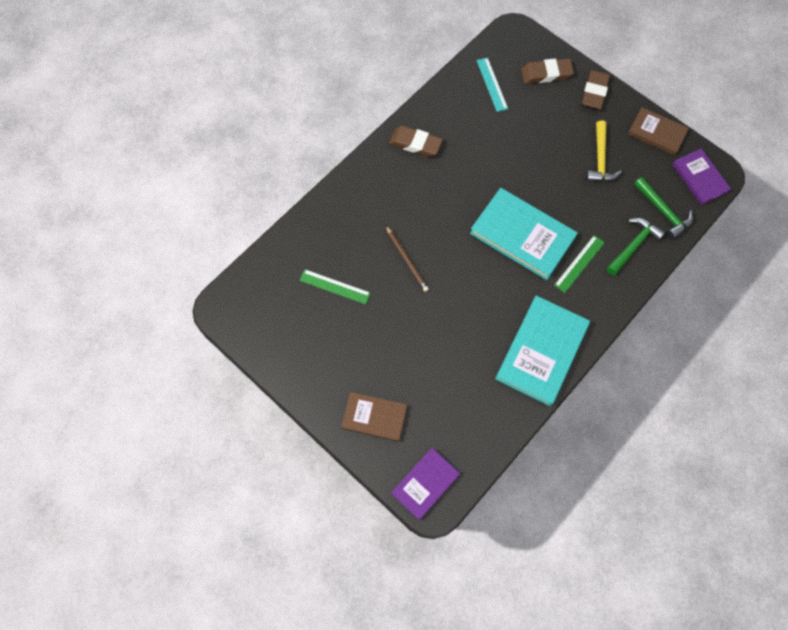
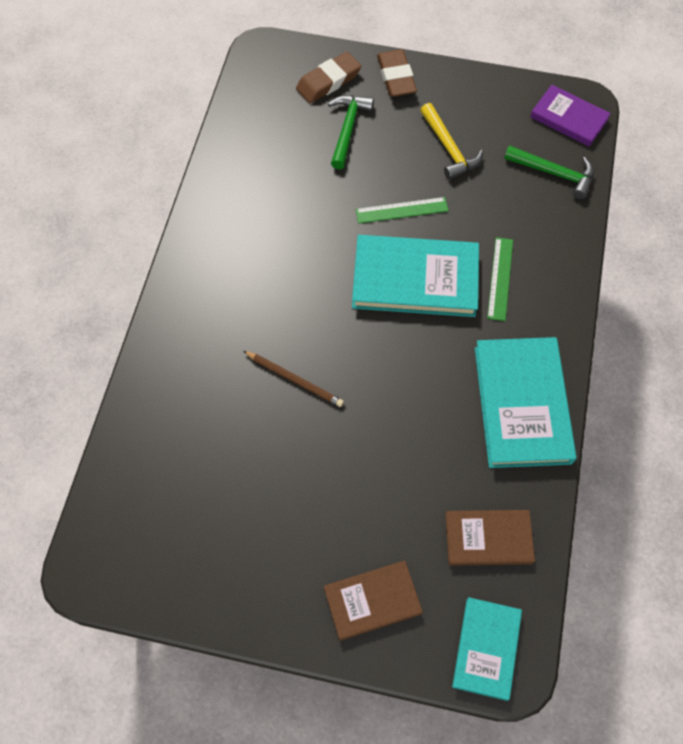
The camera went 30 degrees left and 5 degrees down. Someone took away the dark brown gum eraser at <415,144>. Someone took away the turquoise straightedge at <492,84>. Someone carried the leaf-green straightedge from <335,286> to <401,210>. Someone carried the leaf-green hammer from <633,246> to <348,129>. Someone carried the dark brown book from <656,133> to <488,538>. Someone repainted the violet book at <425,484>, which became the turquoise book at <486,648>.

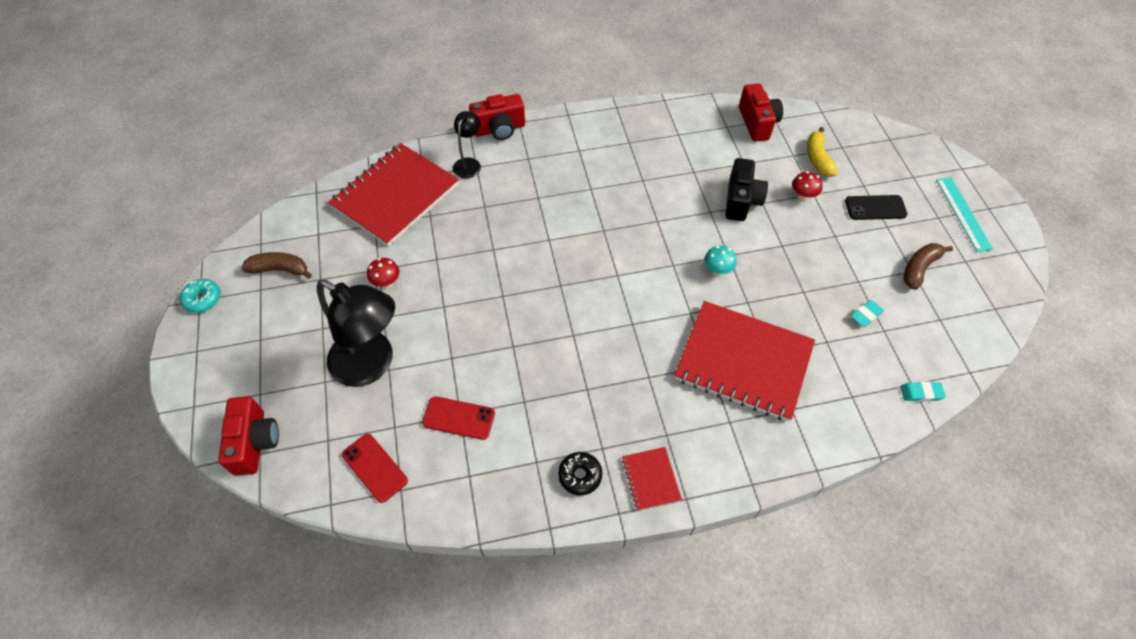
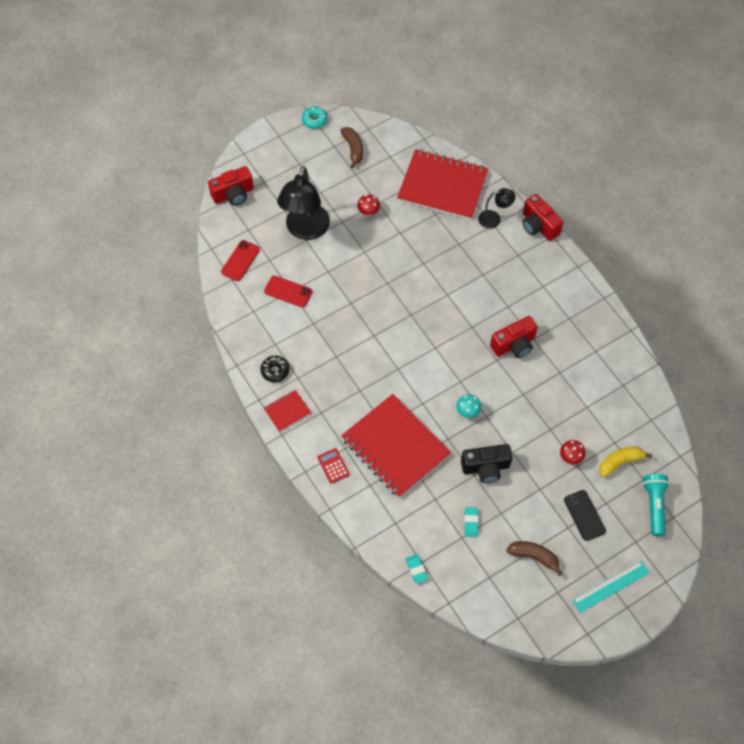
The camera went 70 degrees right and 5 degrees up. Someone put down the red calculator at <333,466>. Someone put down the turquoise torch at <654,505>. Someone carried the ebony camera from <741,200> to <485,467>. Someone carried the red camera from <757,123> to <514,345>. Someone rotated the red phone at <459,418> by 60 degrees counterclockwise. Someone rotated the red notepad at <743,362> by 45 degrees counterclockwise. Someone rotated the turquoise gum eraser at <866,315> by 60 degrees clockwise.

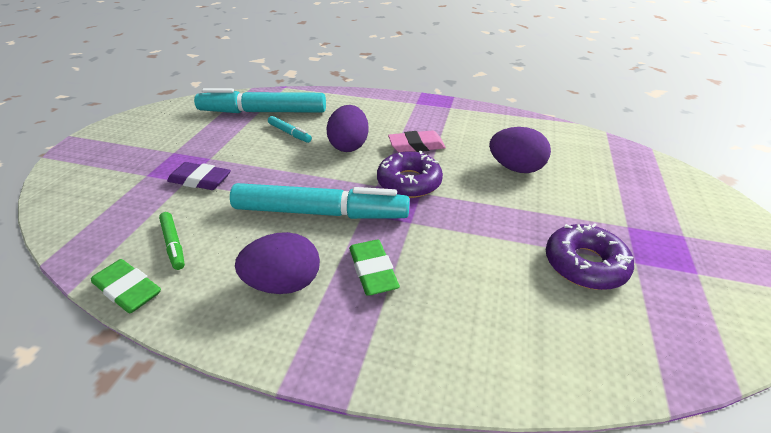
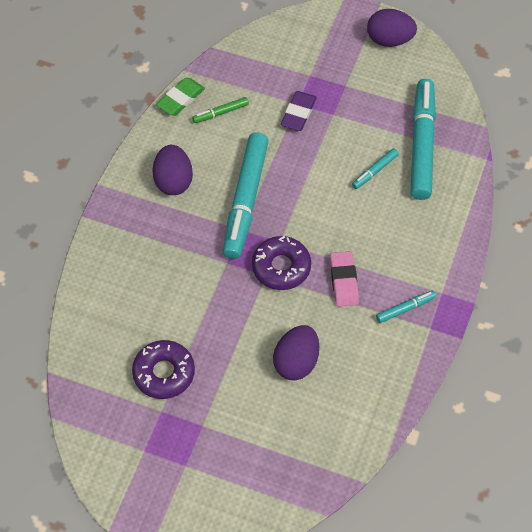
The camera went 95 degrees right and 20 degrees up. Someone took away the leaf-green gum eraser at <373,271>. Someone put down the turquoise marker at <405,309>. Someone carried the violet egg from <349,146> to <389,40>.

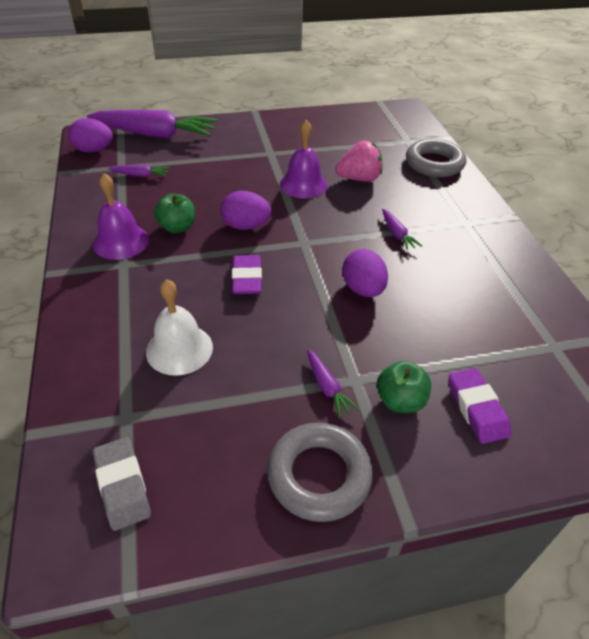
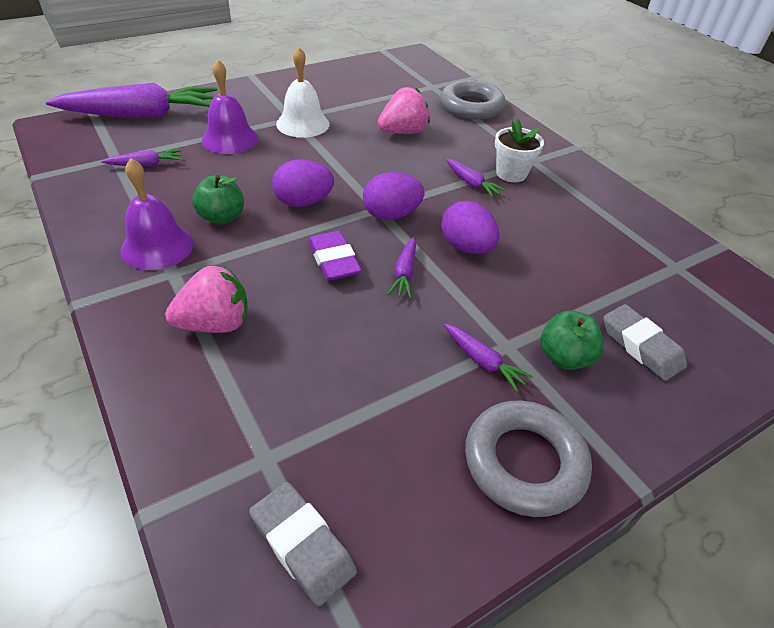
The camera went 20 degrees left and 0 degrees up. Someone put down the pink toy strawberry at <215,324>. Someone put down the violet root vegetable at <404,273>. Someone put down the pure white potted plant at <511,173>. Someone carried the violet egg from <94,150> to <391,215>. Someone carried the pure white hand bell from <179,349> to <303,124>. Someone carried the violet hand bell from <303,184> to <230,139>. Someone repainted the violet gum eraser at <477,408>, which became the grey gum eraser at <641,346>.

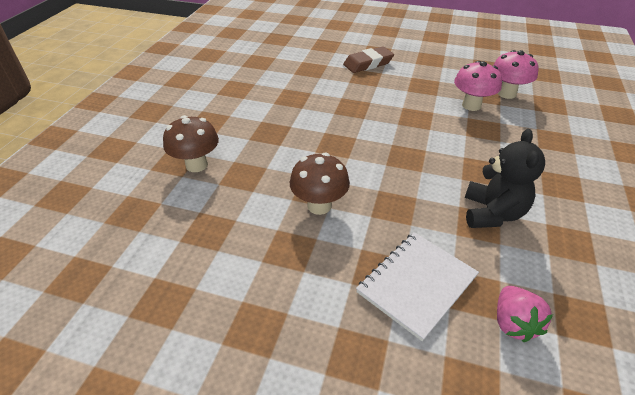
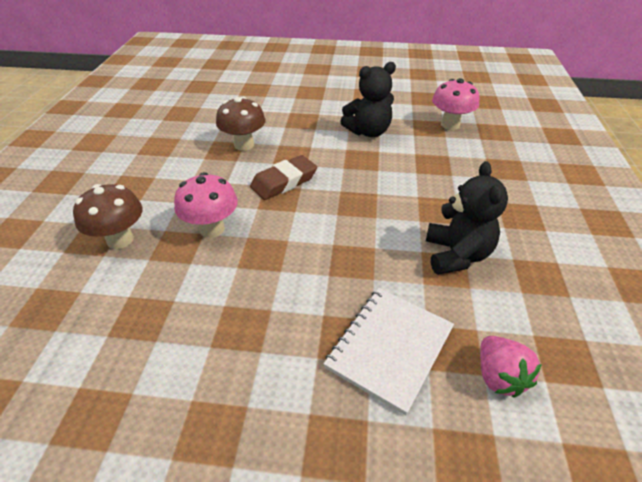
The camera went 10 degrees left and 0 degrees up. Someone put down the ebony teddy at <368,132>. Someone carried the dark brown toadstool from <319,205> to <244,145>. Someone carried the dark brown gum eraser from <368,64> to <284,182>. Someone carried the pink toadstool from <471,105> to <212,229>.

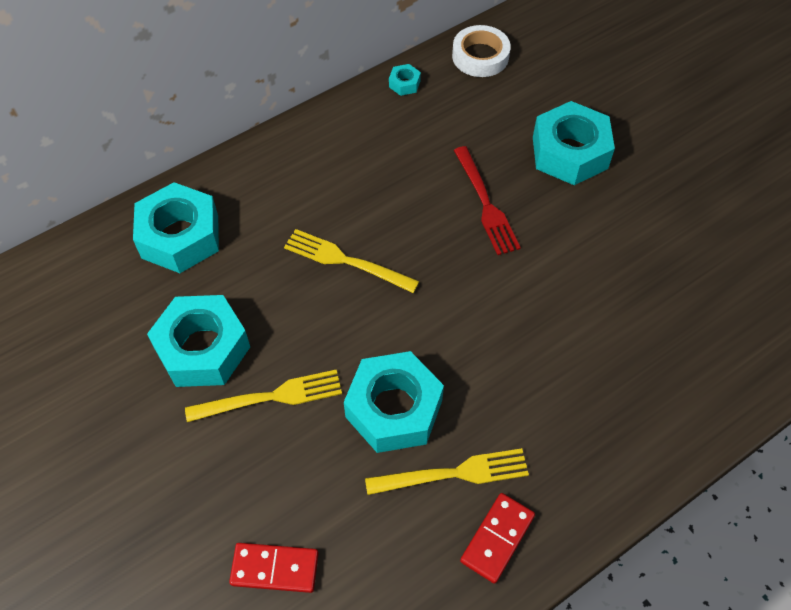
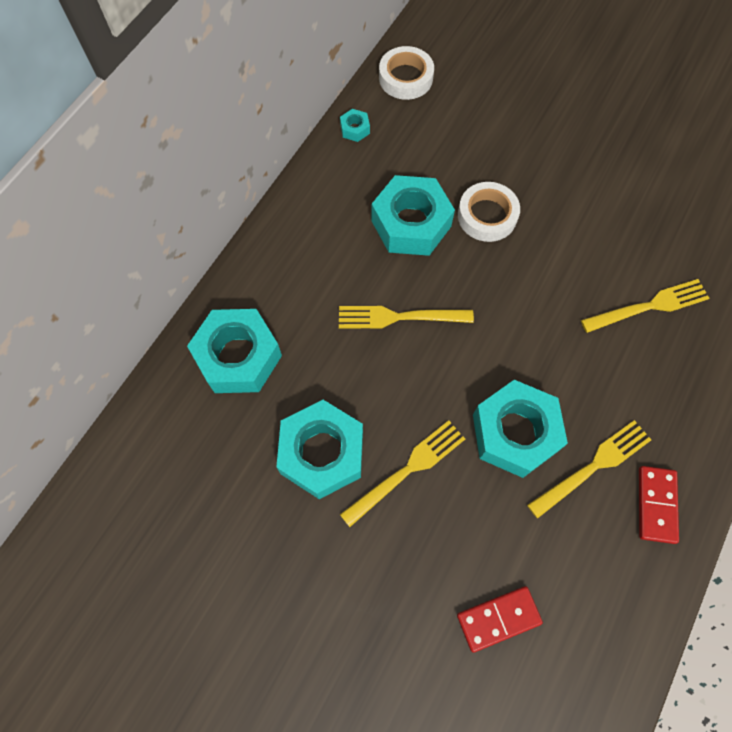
The camera went 25 degrees left and 10 degrees up. Someone put down the yellow dinner fork at <649,306>. Someone carried the turquoise hexagon nut from <569,152> to <411,223>. Someone swapped the red dinner fork at <486,204> for the pure white tape at <487,216>.

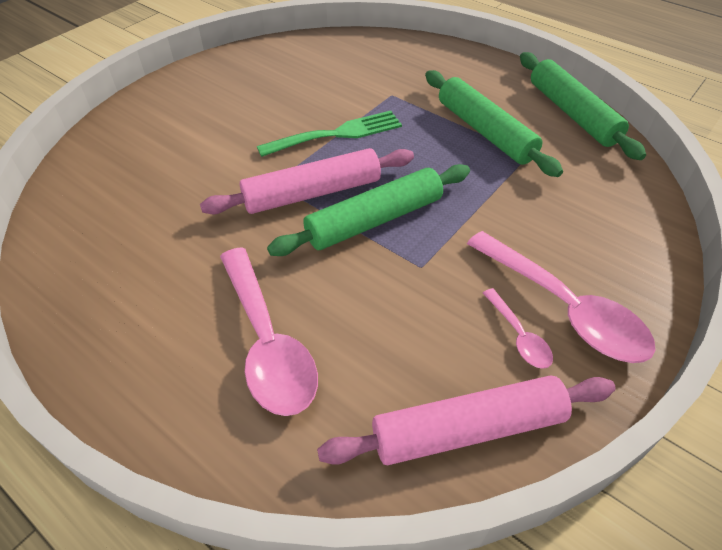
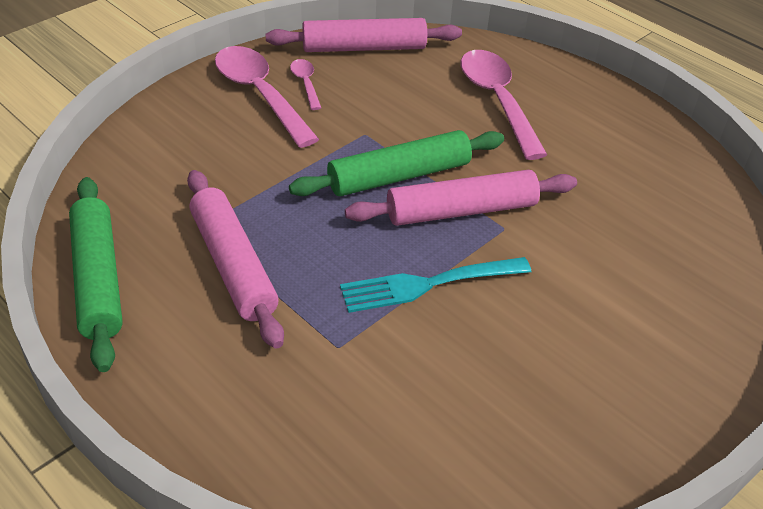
The camera went 175 degrees left and 5 degrees down. Someone repainted the leaf-green dinner fork at <337,134>, which became the turquoise dinner fork at <427,284>. Someone repainted the leaf-green rolling pin at <485,131>, which became the pink rolling pin at <233,265>.

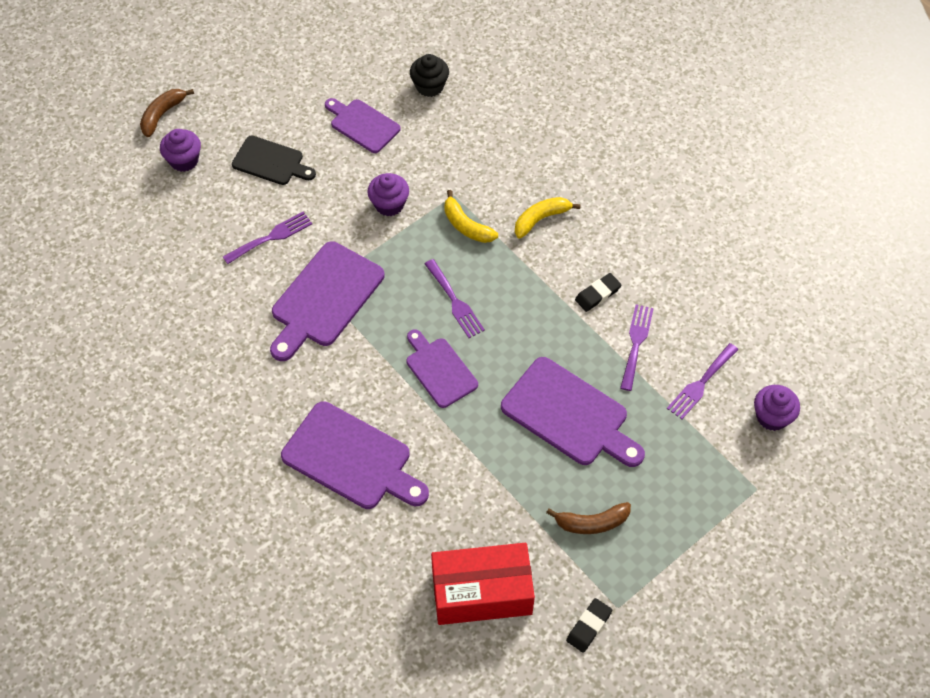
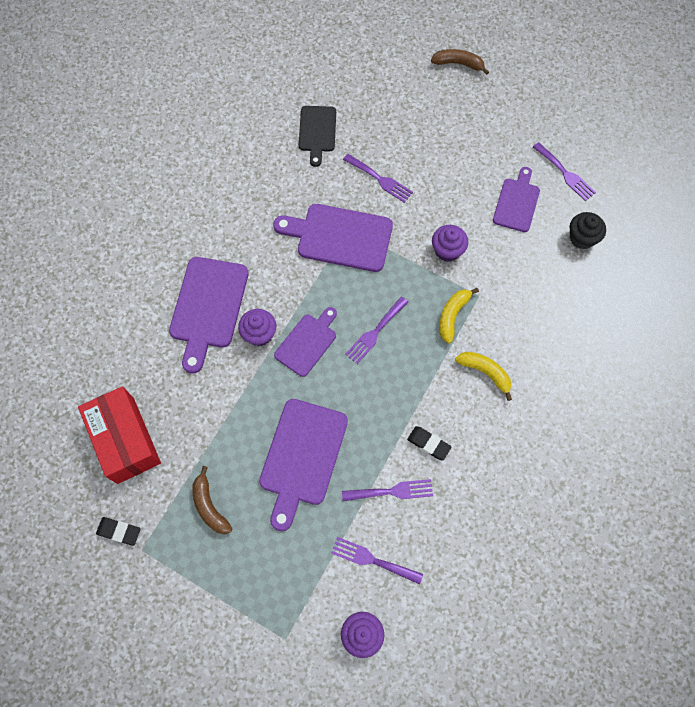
The camera went 70 degrees right and 10 degrees up. Someone put down the violet dinner fork at <565,174>. Someone carried the violet fairy cake from <184,160> to <259,334>. Someone carried the ebony bread board from <271,162> to <317,131>.

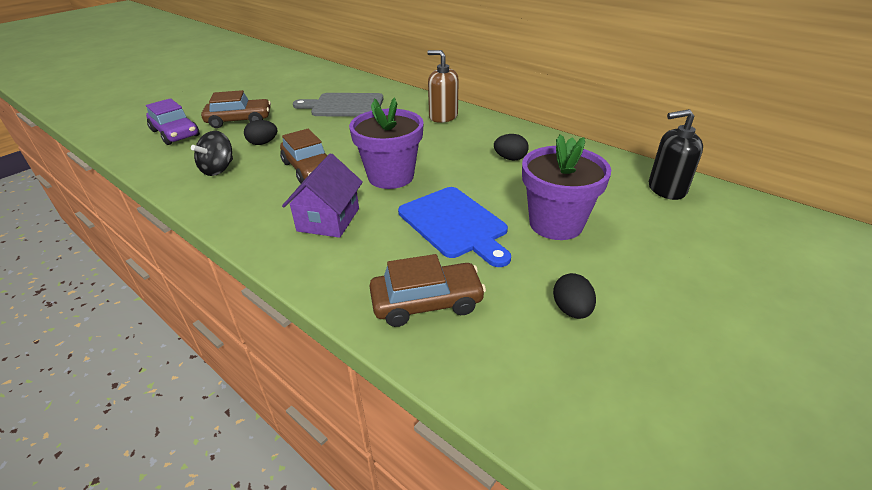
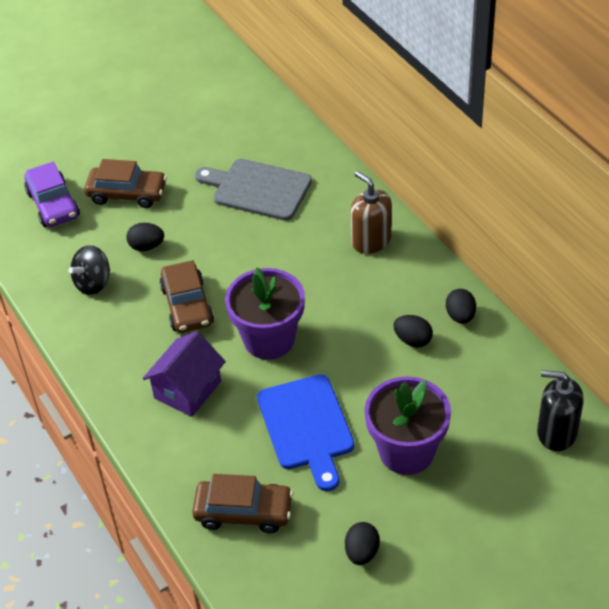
The camera went 20 degrees right and 10 degrees up. Someone put down the ebony egg at <460,316>.

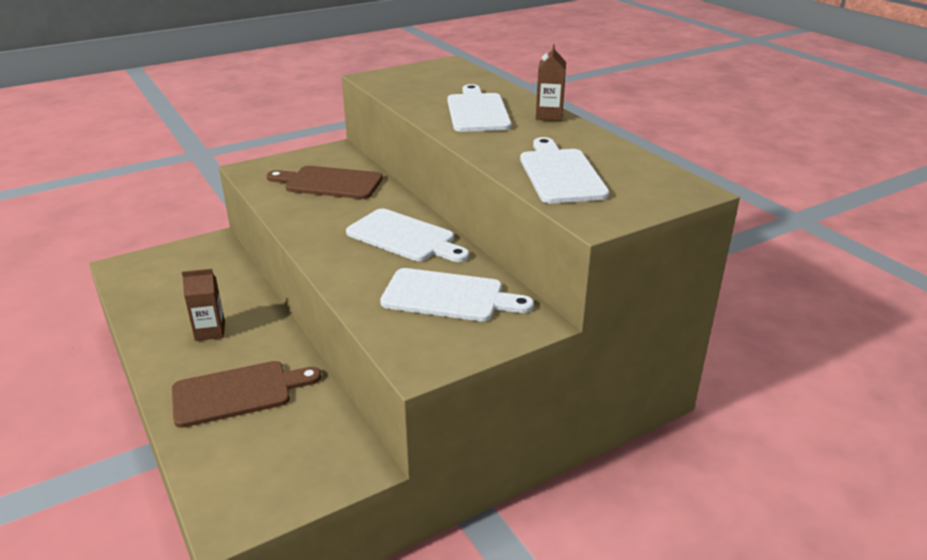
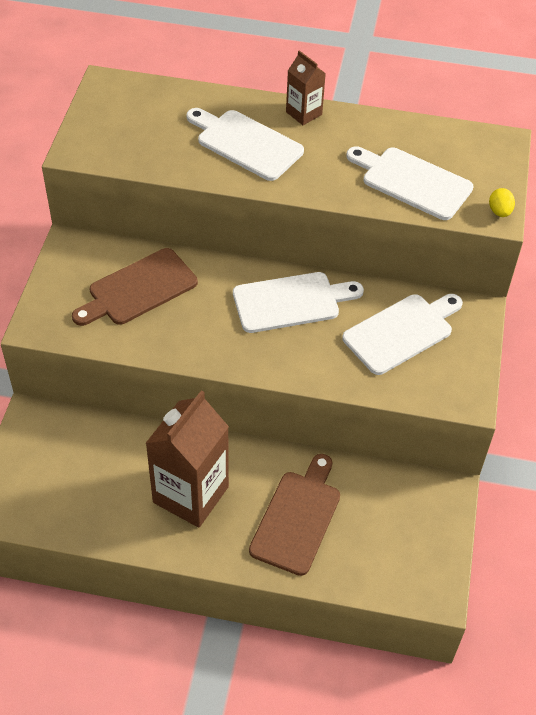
The camera went 50 degrees left and 20 degrees up. Someone put down the yellow egg at <499,212>. Someone scaled the dark brown juice carton at <210,331> by 1.95.

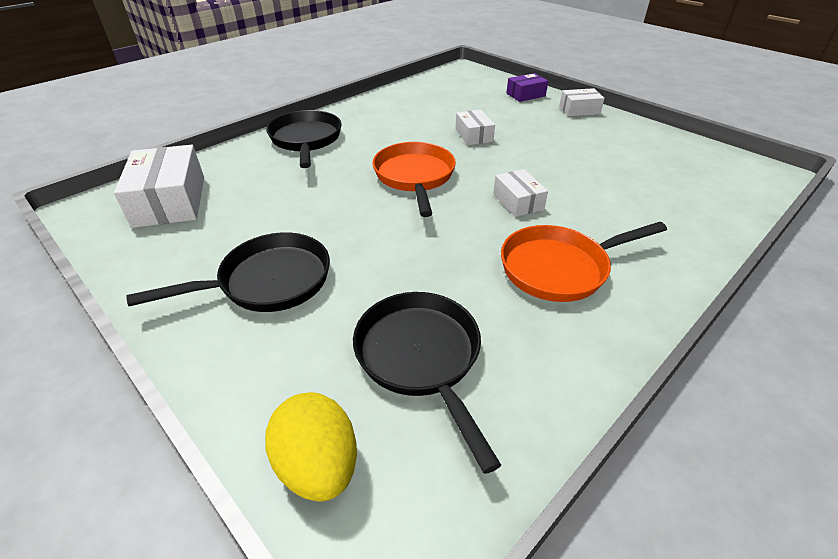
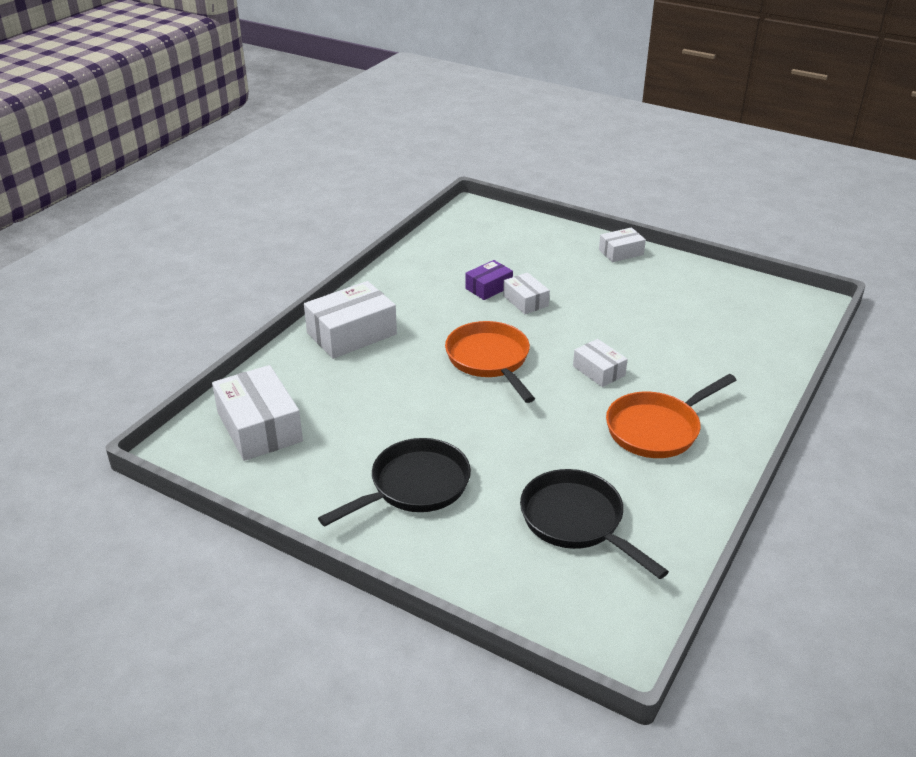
The camera went 15 degrees left and 5 degrees down. Someone took away the yellow egg at <318,465>. Someone carried the violet package from <525,95> to <488,287>. Someone swapped the ebony frying pan at <306,140> for the pure white package at <351,333>.

